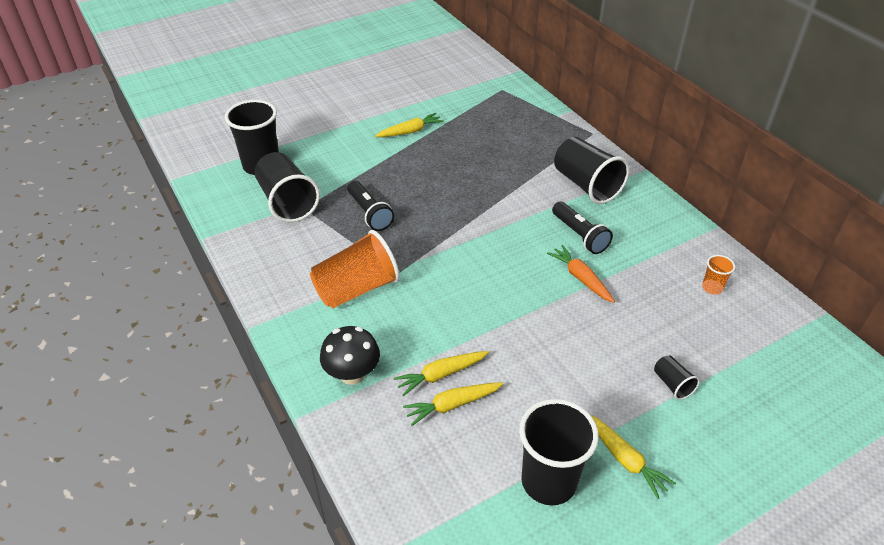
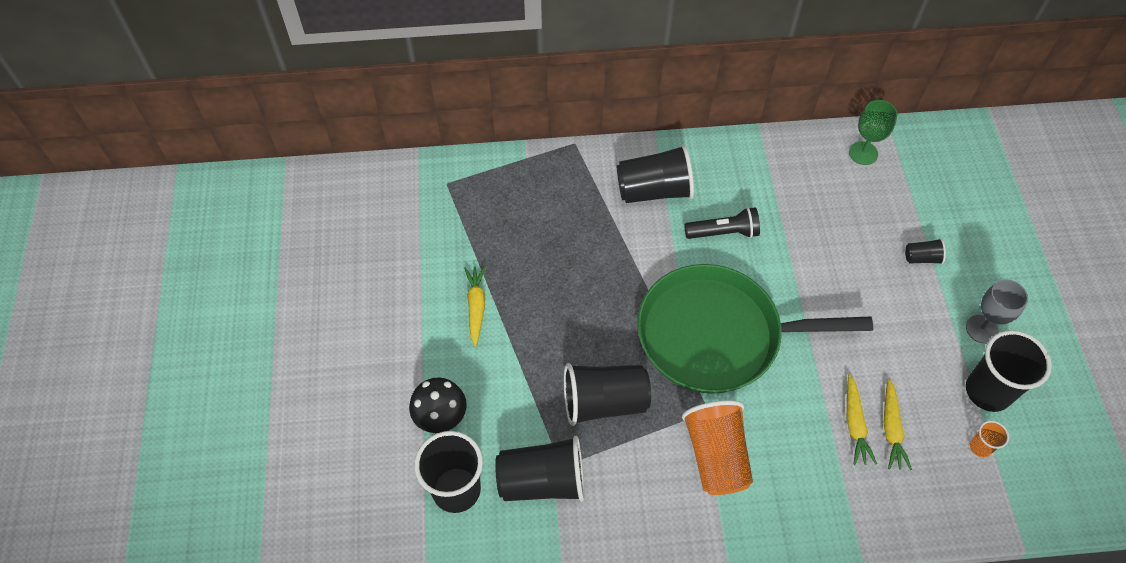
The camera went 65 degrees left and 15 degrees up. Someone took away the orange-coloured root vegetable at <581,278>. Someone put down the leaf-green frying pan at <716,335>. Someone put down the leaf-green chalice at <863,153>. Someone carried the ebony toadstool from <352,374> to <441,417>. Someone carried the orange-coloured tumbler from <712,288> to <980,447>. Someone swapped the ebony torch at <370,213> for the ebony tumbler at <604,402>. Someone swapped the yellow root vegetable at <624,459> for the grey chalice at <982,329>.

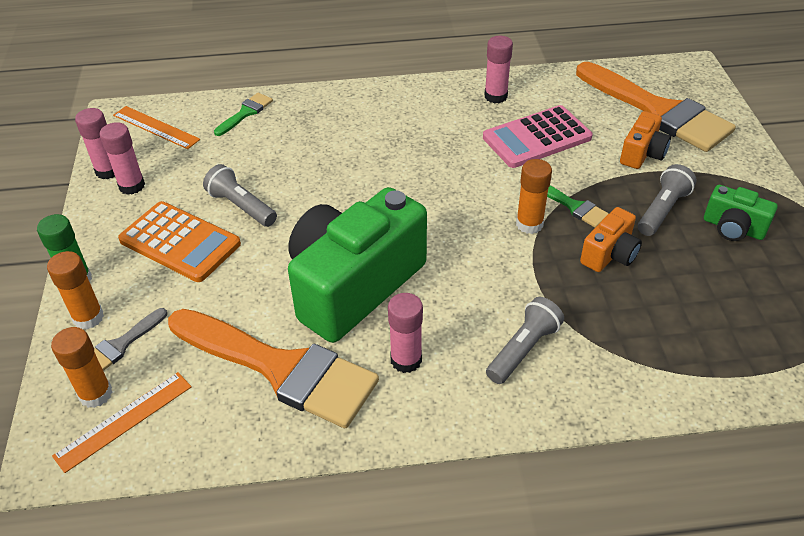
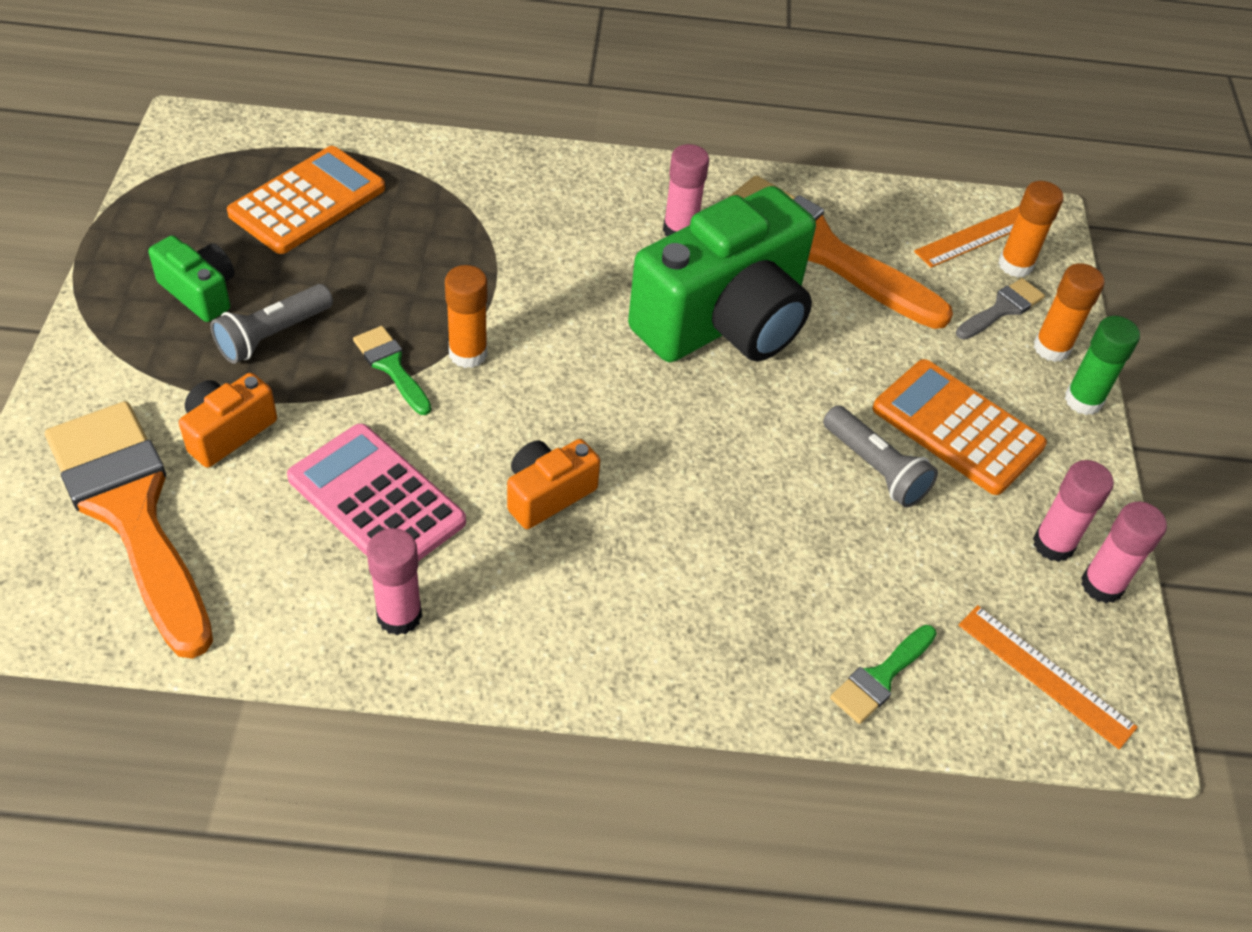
The camera went 175 degrees left and 5 degrees up. Someone took away the grey torch at <523,349>. Someone put down the orange-coloured calculator at <307,201>. Someone carried the orange-coloured camera from <610,254> to <547,494>. Someone rotated the pink calculator at <537,138> by 120 degrees counterclockwise.

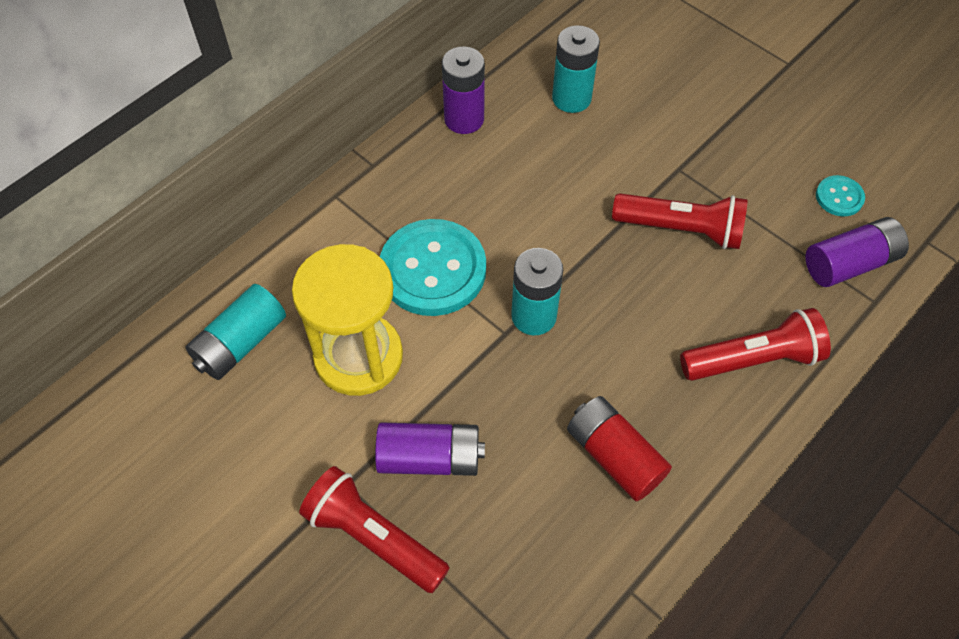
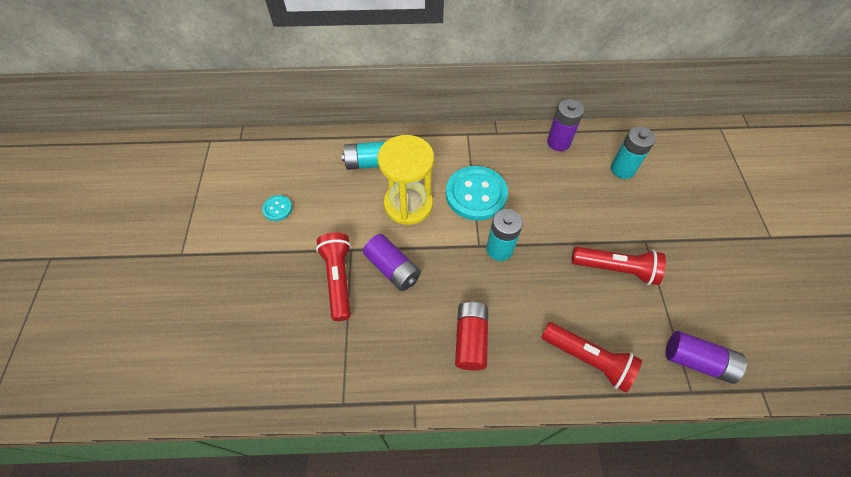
The camera went 45 degrees right and 0 degrees up. Someone carried the turquoise button from <839,197> to <277,208>. Someone rotated the red torch at <681,229> by 45 degrees counterclockwise.

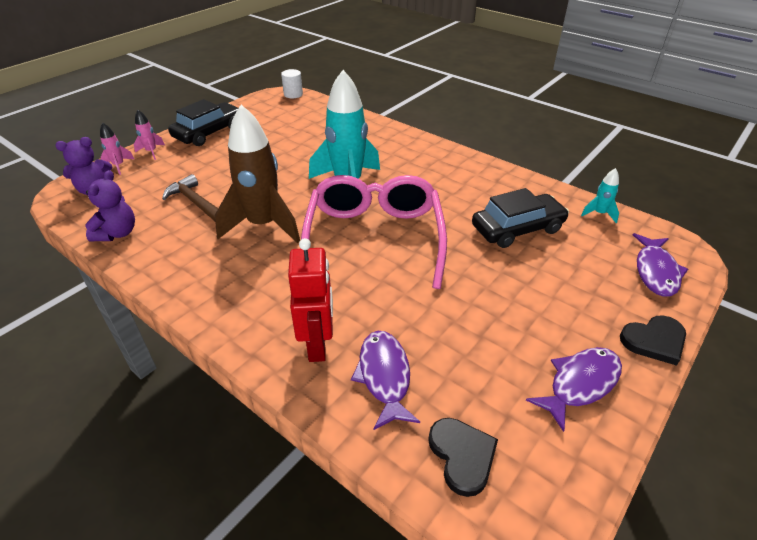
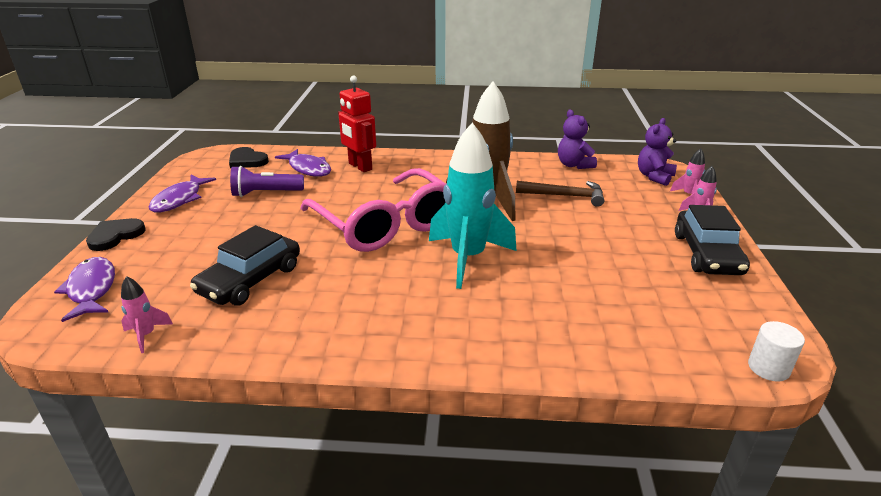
The camera went 145 degrees right and 10 degrees down. Someone put down the violet torch at <266,193>. Someone repainted the turquoise toy rocket at <599,214>, which became the pink toy rocket at <146,335>.

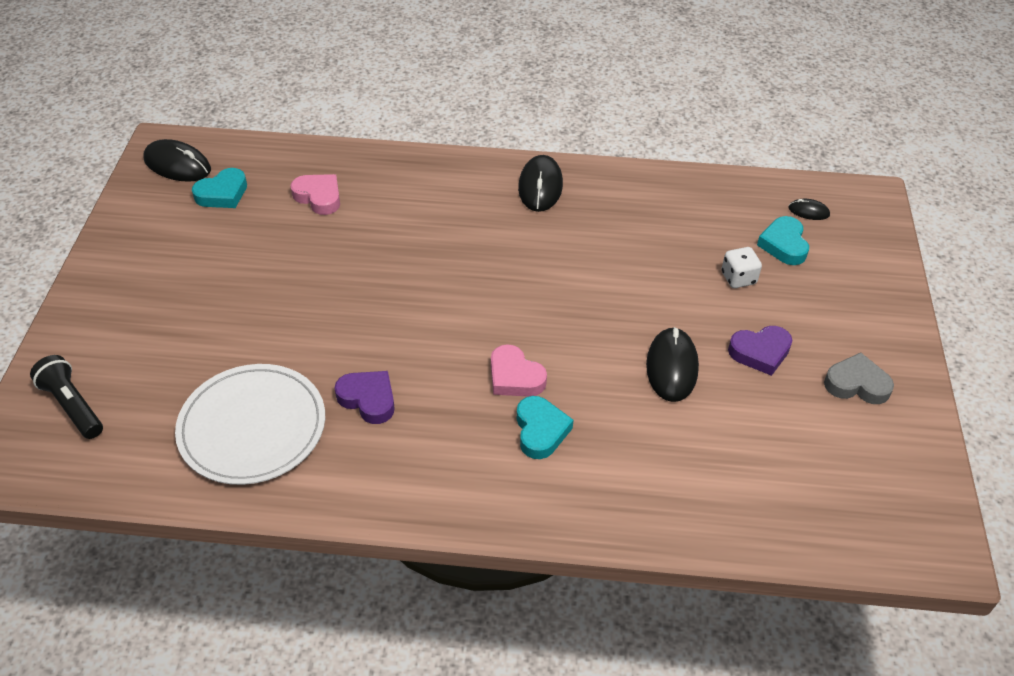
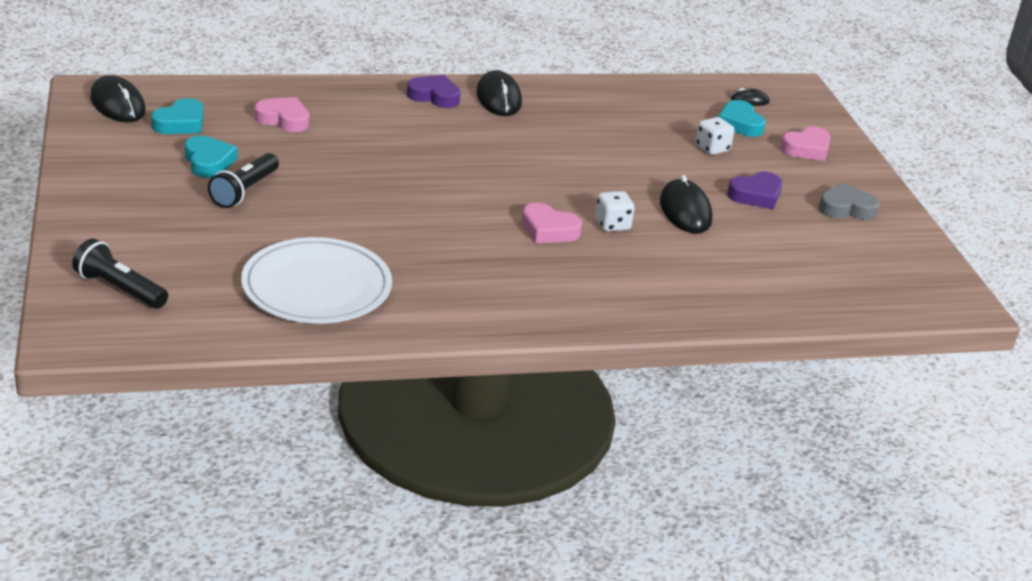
The camera went 20 degrees left and 15 degrees down. Someone put down the ebony torch at <244,191>. Someone put down the pure white die at <612,225>. Someone put down the pink heart shape at <806,149>. Someone carried the violet heart shape from <368,399> to <434,96>. Someone carried the turquoise heart shape from <540,431> to <208,162>. Someone rotated the ebony computer mouse at <177,165> by 45 degrees clockwise.

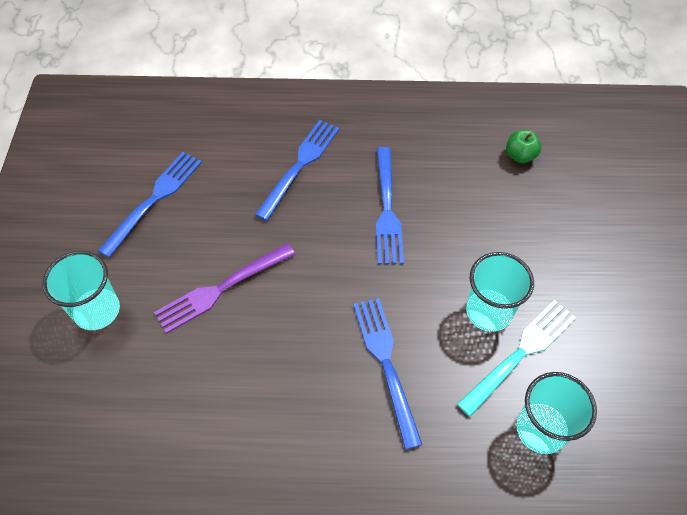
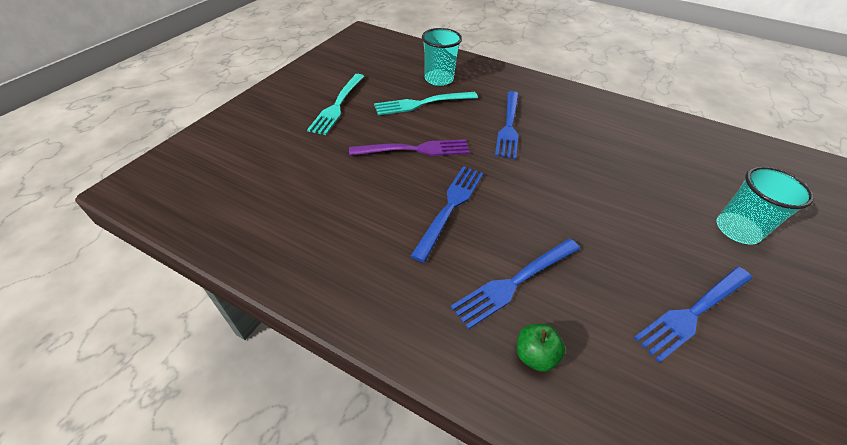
The camera went 155 degrees left and 10 degrees down. Someone took away the turquoise tumbler at <488,312>. Someone put down the turquoise dinner fork at <338,105>. Someone carried the violet dinner fork from <222,289> to <414,149>. Someone carried the leaf-green toy apple from <520,156> to <535,355>.

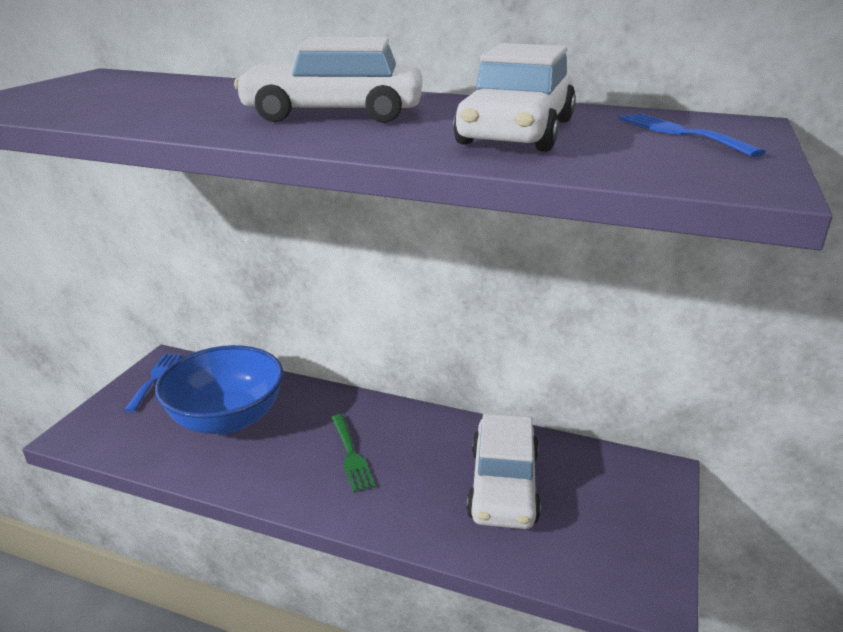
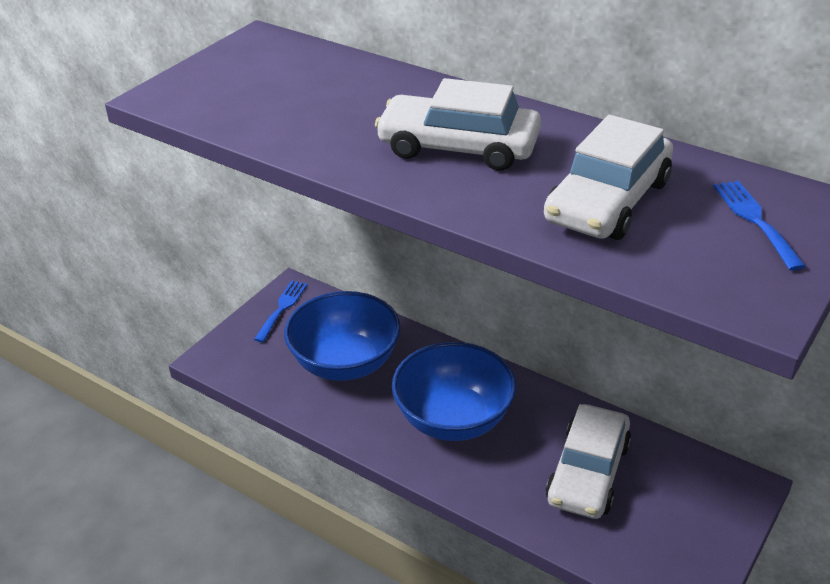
The camera went 15 degrees right and 10 degrees up. Someone swapped the leaf-green dinner fork at <351,455> for the cobalt deep dish at <453,419>.

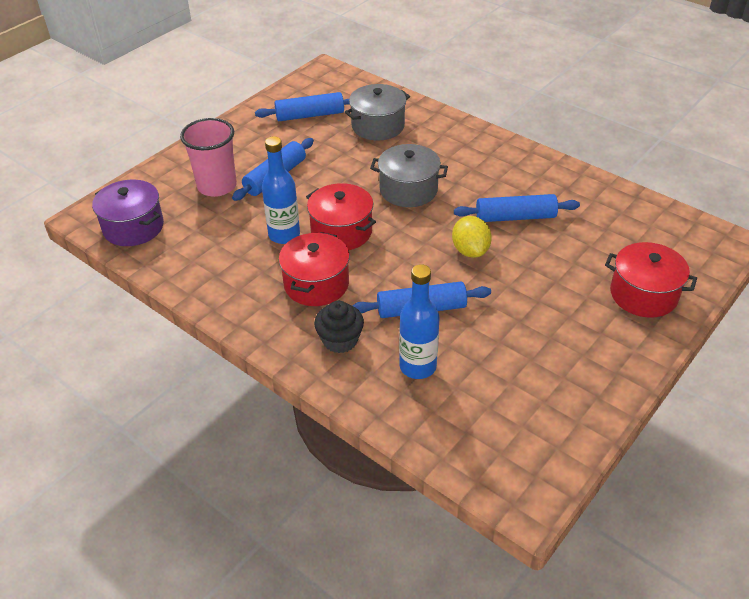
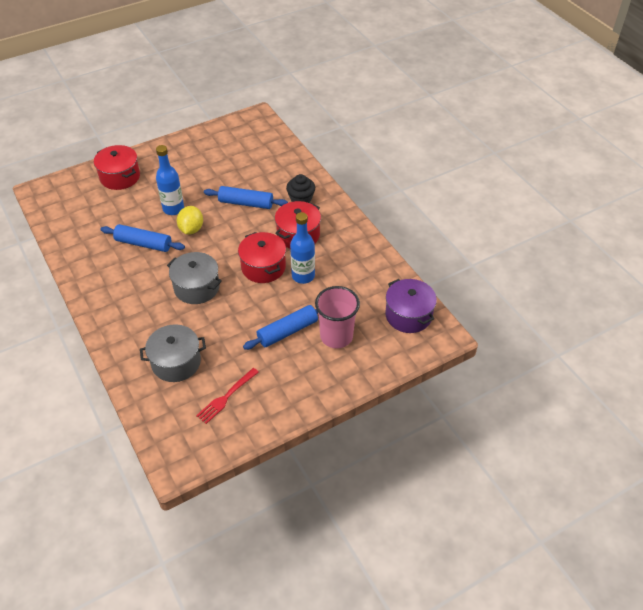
The camera went 160 degrees left and 5 degrees up. Someone carried the cobalt flask from <417,366> to <173,209>. Someone swapped the cobalt rolling pin at <310,115> for the red dinner fork at <226,397>.

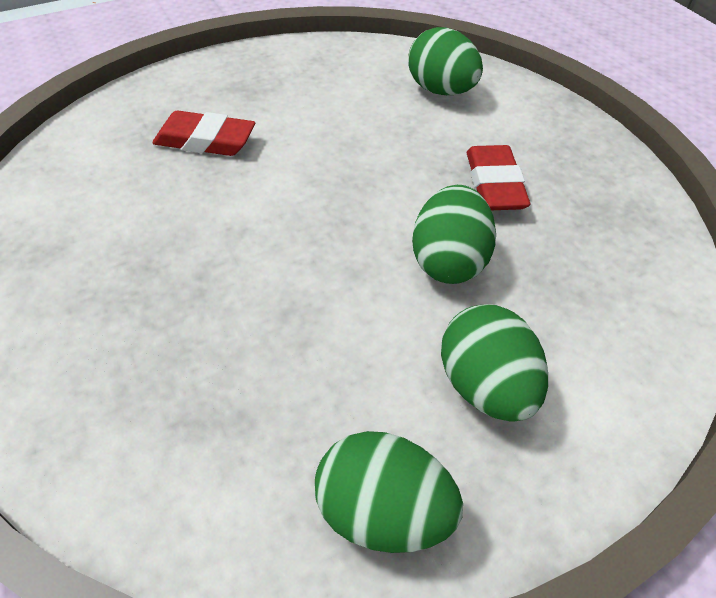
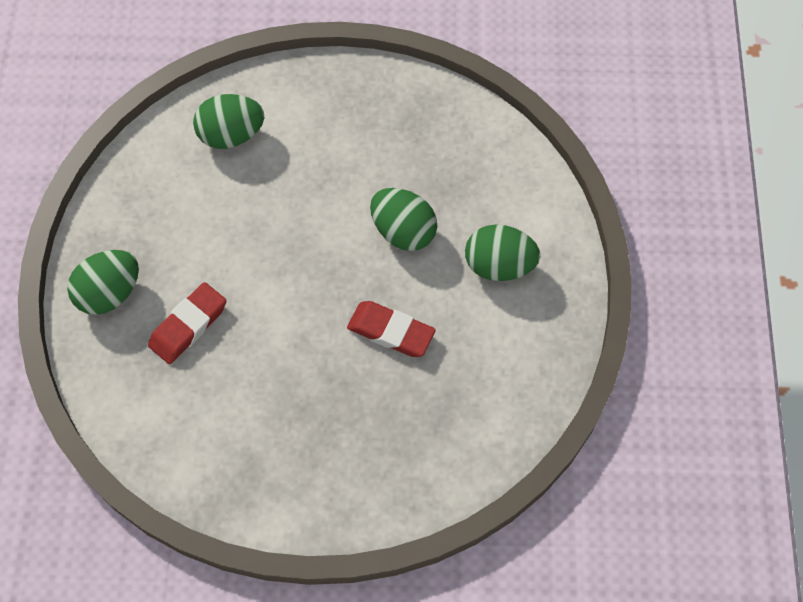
The camera went 60 degrees left and 15 degrees up. Someone carried the leaf-green egg from <383,512> to <110,293>. Someone carried the red gum eraser from <494,184> to <391,332>.

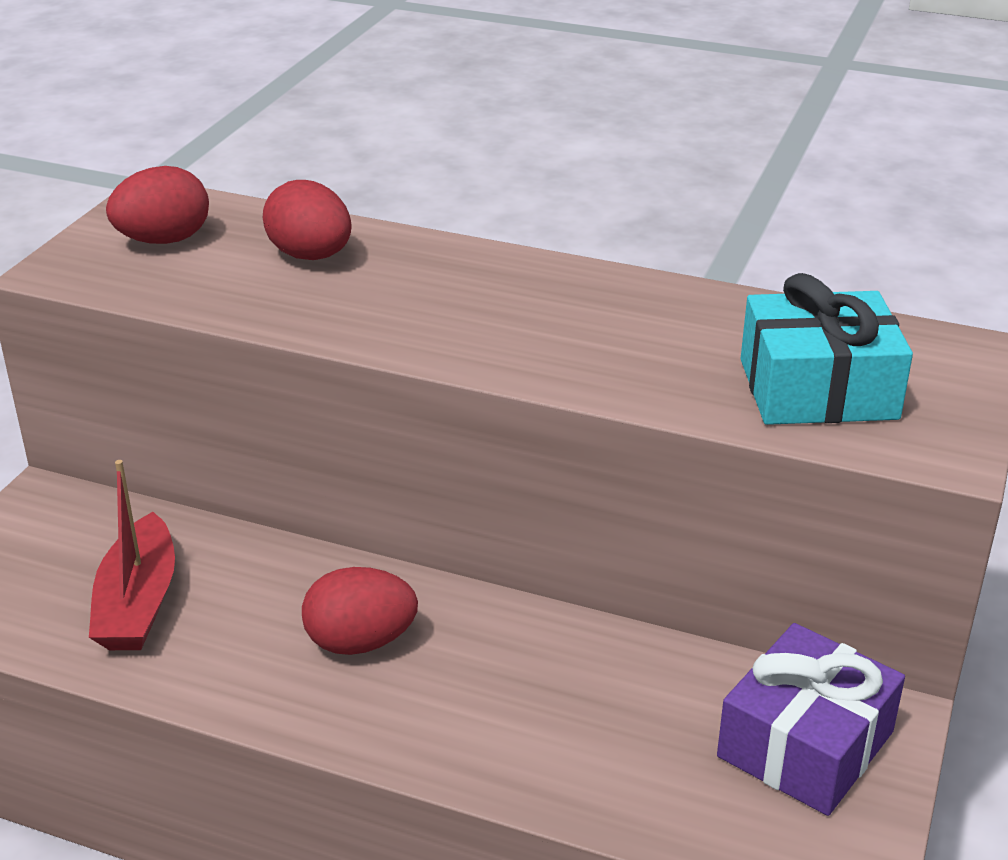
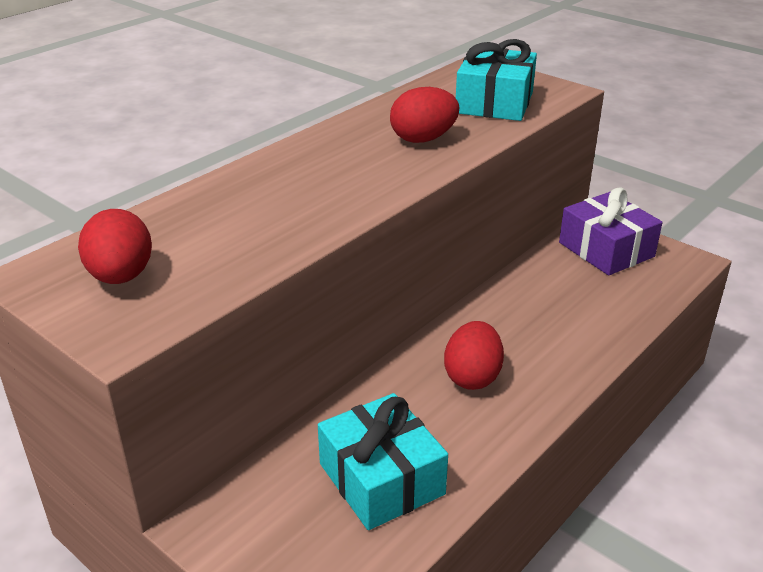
The camera went 70 degrees left and 0 degrees up. Someone carried the red egg from <311,256> to <423,139>. Someone swapped the red sailboat at <138,603> for the turquoise present at <381,479>.

